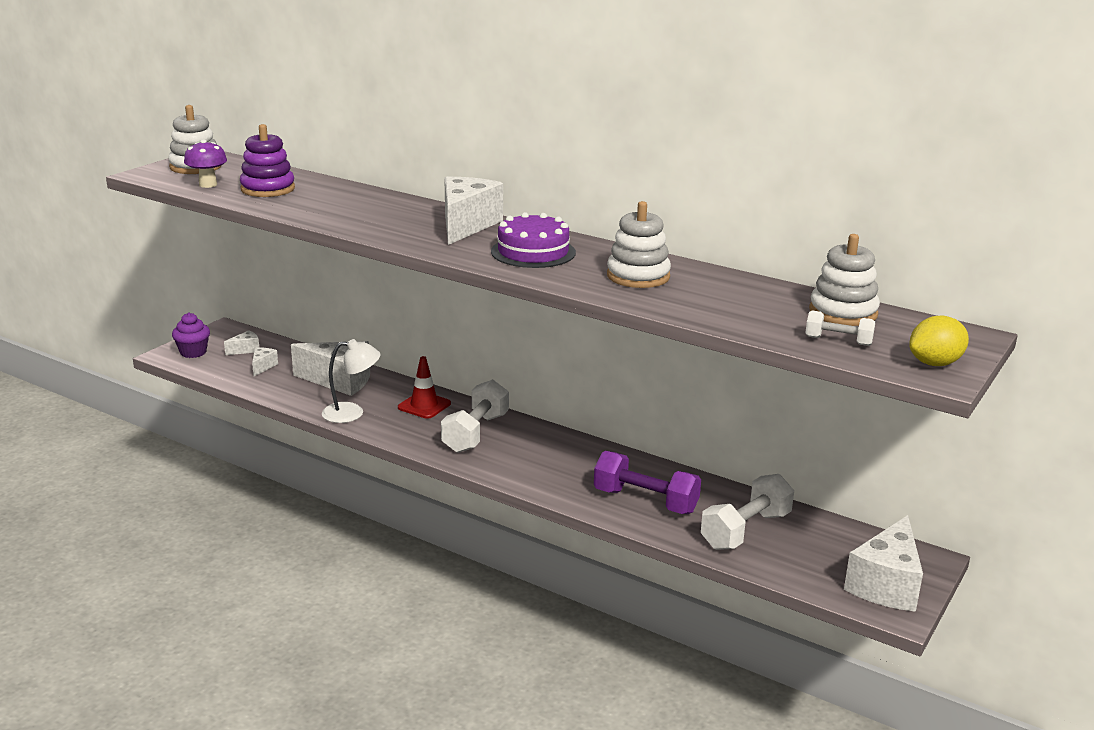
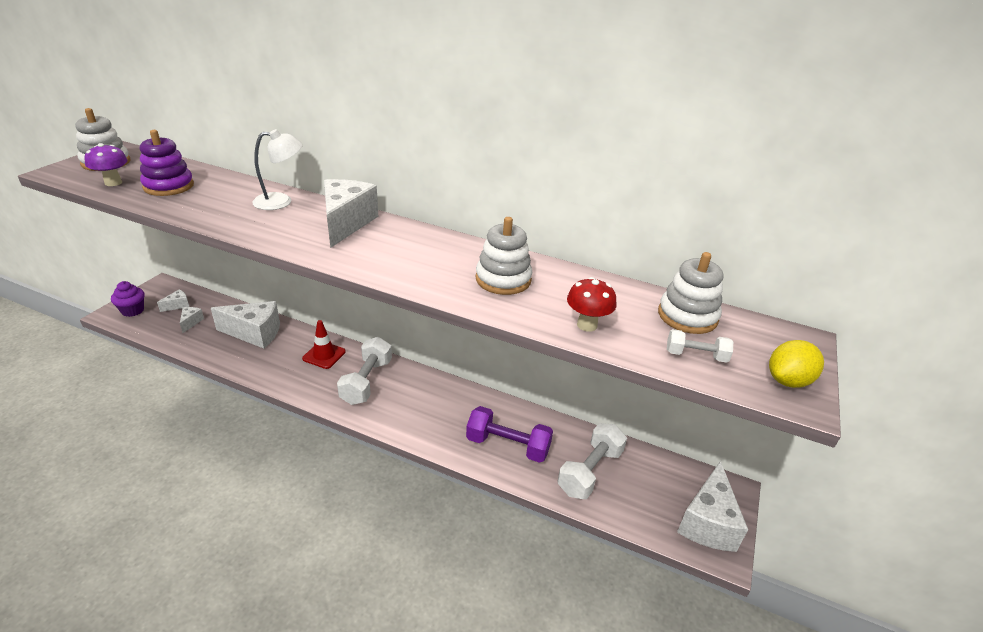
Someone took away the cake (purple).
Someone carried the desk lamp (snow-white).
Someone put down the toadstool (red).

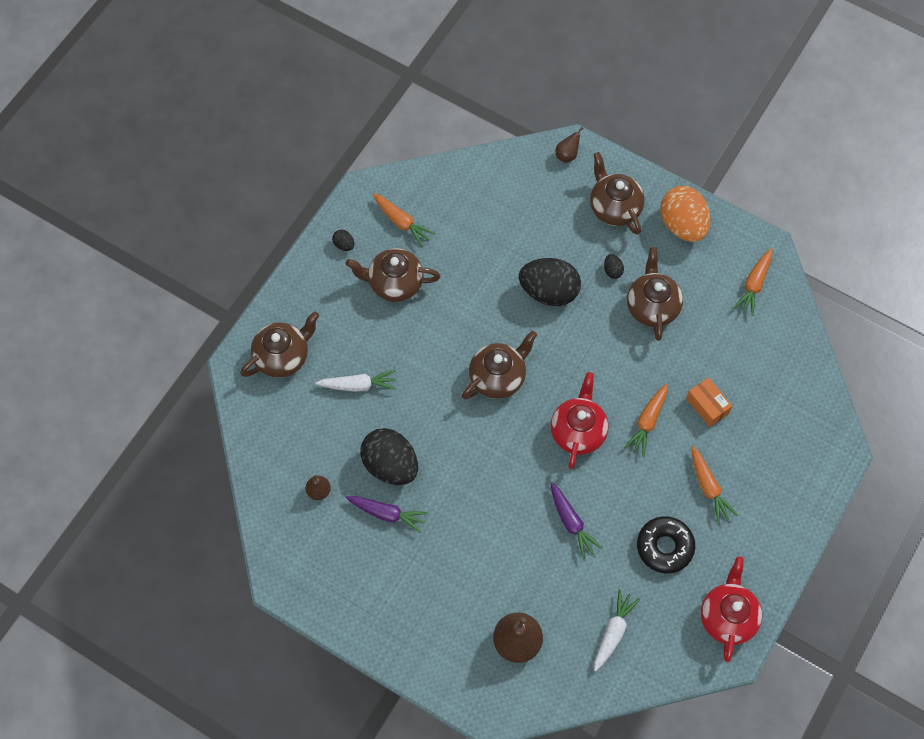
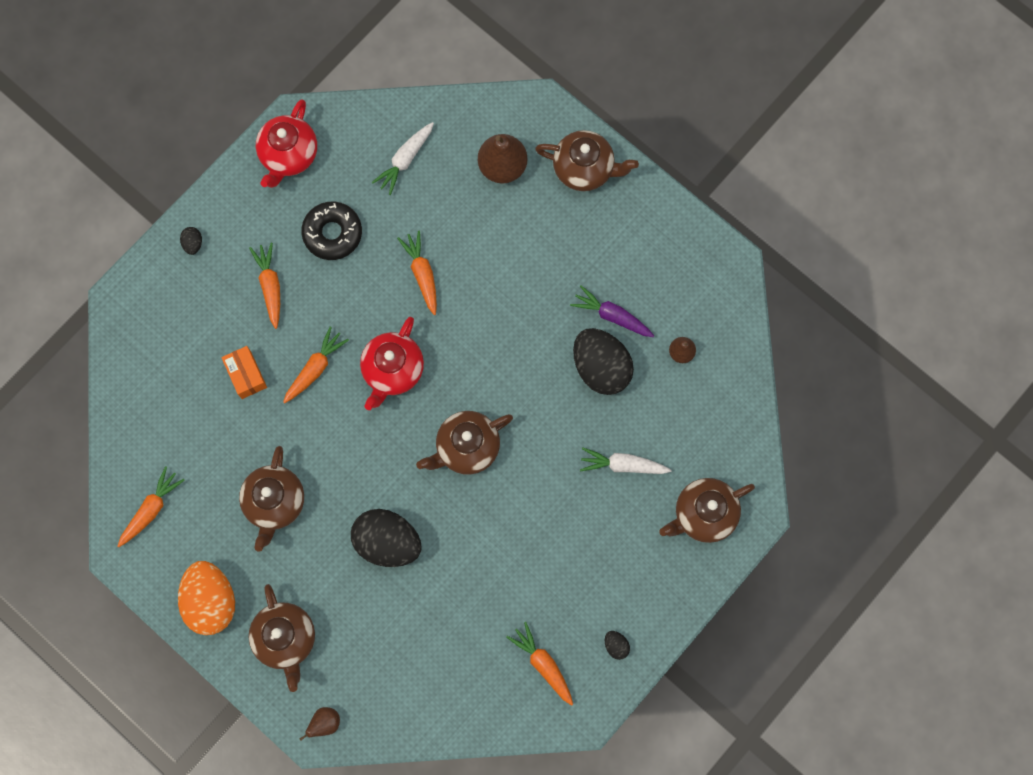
Someone carried the teapot (dark brown) (no. 2 from left in the first image).
Someone carried the toy egg (black) (no. 4 from left in the first image).
Someone repainted the toy carrot (purple) (no. 2 from left), which became the toy carrot (orange) (no. 4 from left).

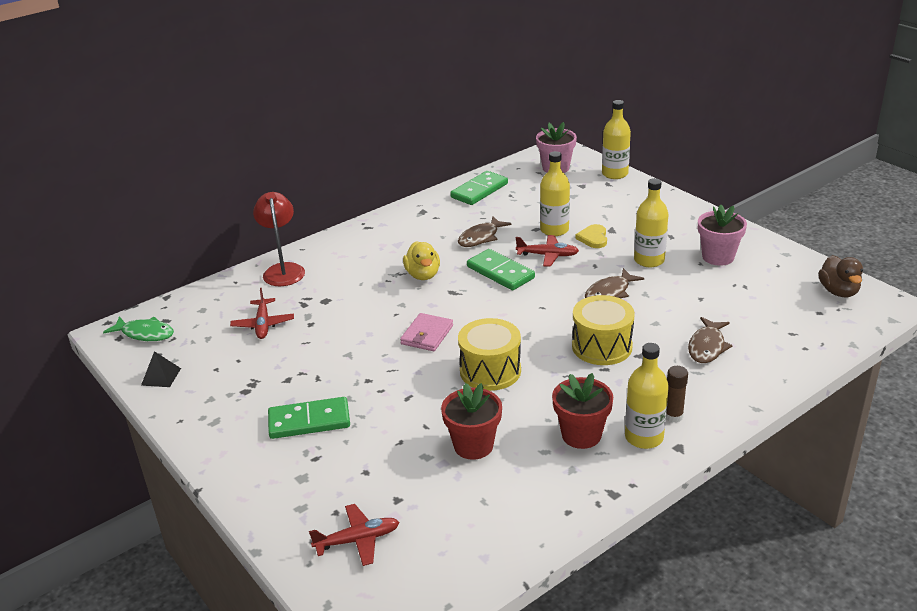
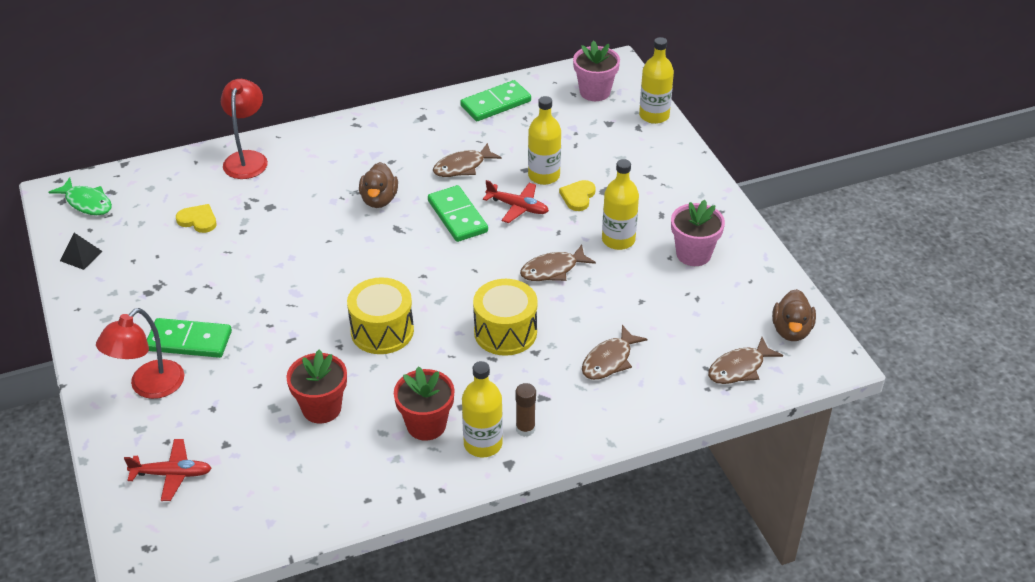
Someone repainted the toy duck (bright yellow), which became the toy duck (dark brown) (no. 1 from left).
Someone swapped the toy plane (red) (no. 1 from left) for the love heart (bright yellow) (no. 1 from left).
Someone took away the billfold (rosy).
Someone put down the desk lamp (red) (no. 1 from left).
Someone put down the fish (dark brown) (no. 4 from left).

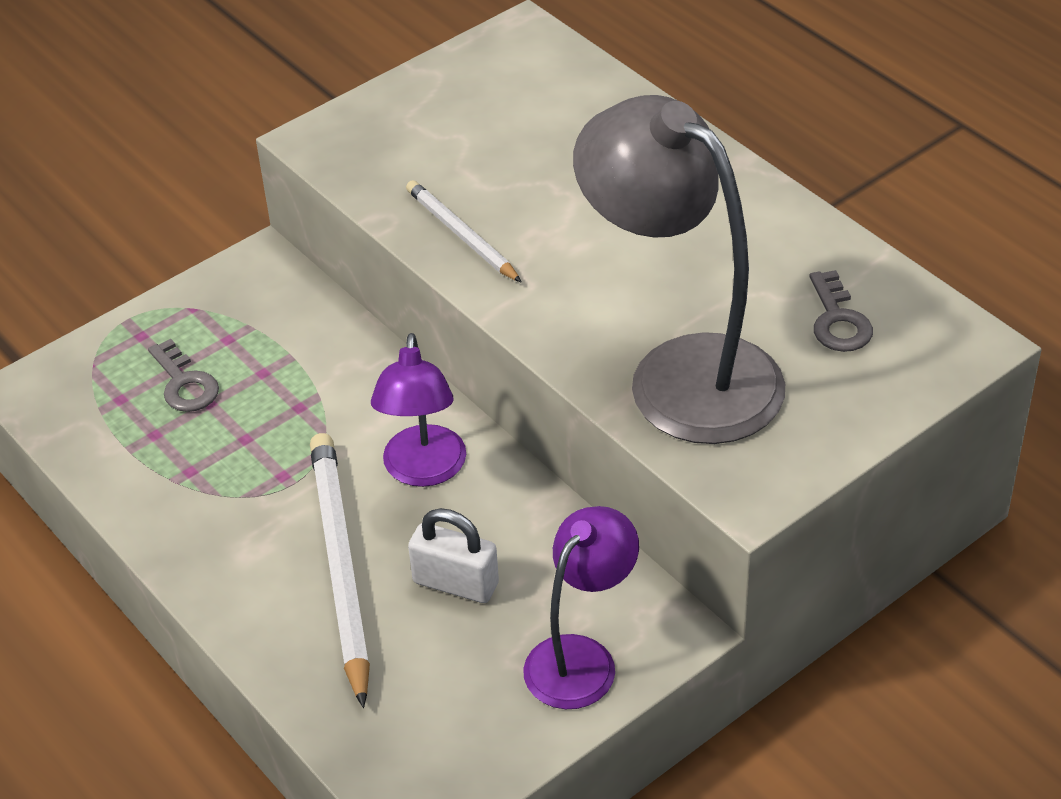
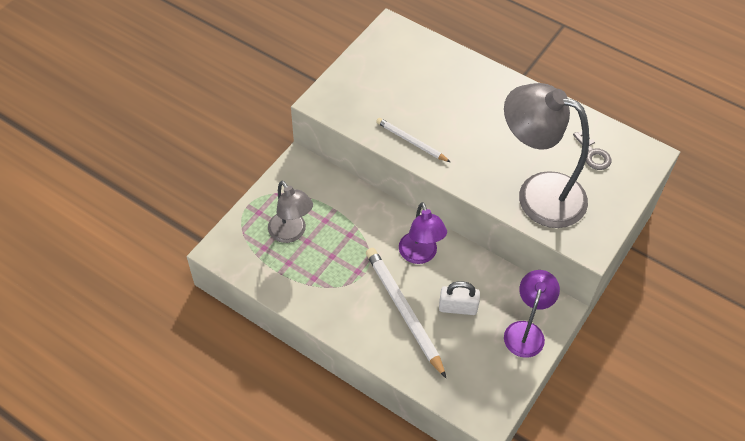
Someone swapped the latchkey (ash-grey) (no. 1 from left) for the desk lamp (ash-grey) (no. 1 from left).

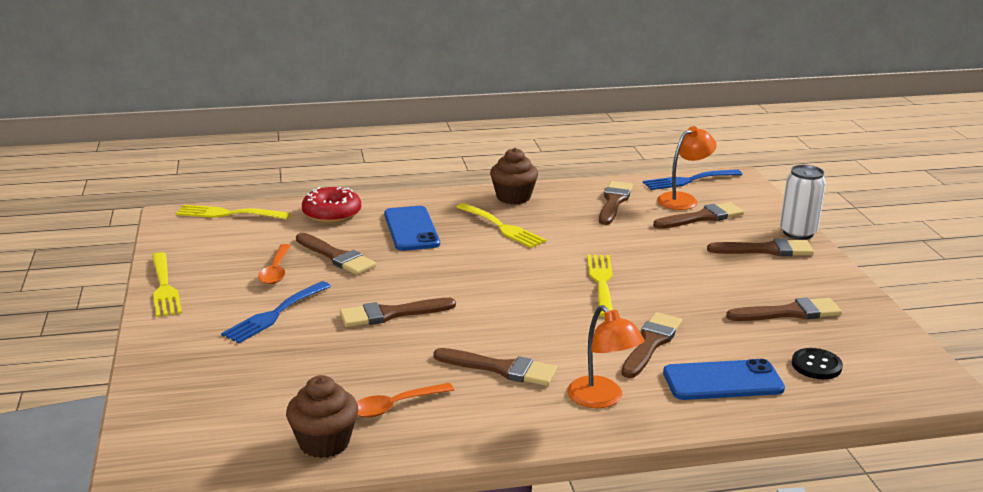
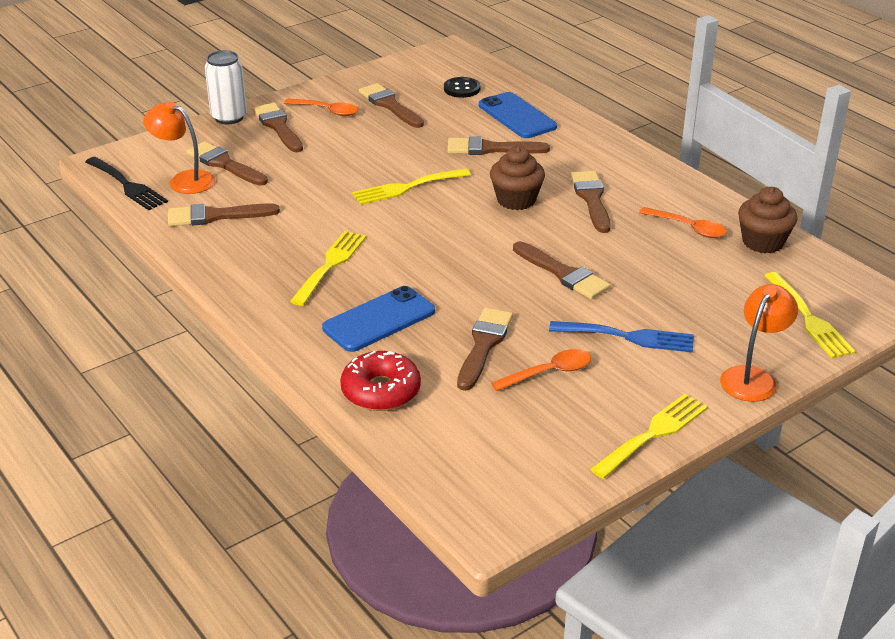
Someone carried the muffin (dark brown) (no. 2 from left in the first image).
Someone repainted the table fork (blue) (no. 2 from left), which became the table fork (black).
Someone carried the table fork (bright yellow) (no. 2 from left in the first image).
Someone carried the desk lamp (orange) (no. 1 from left in the first image).
Someone put down the spoon (orange) (no. 1 from left).

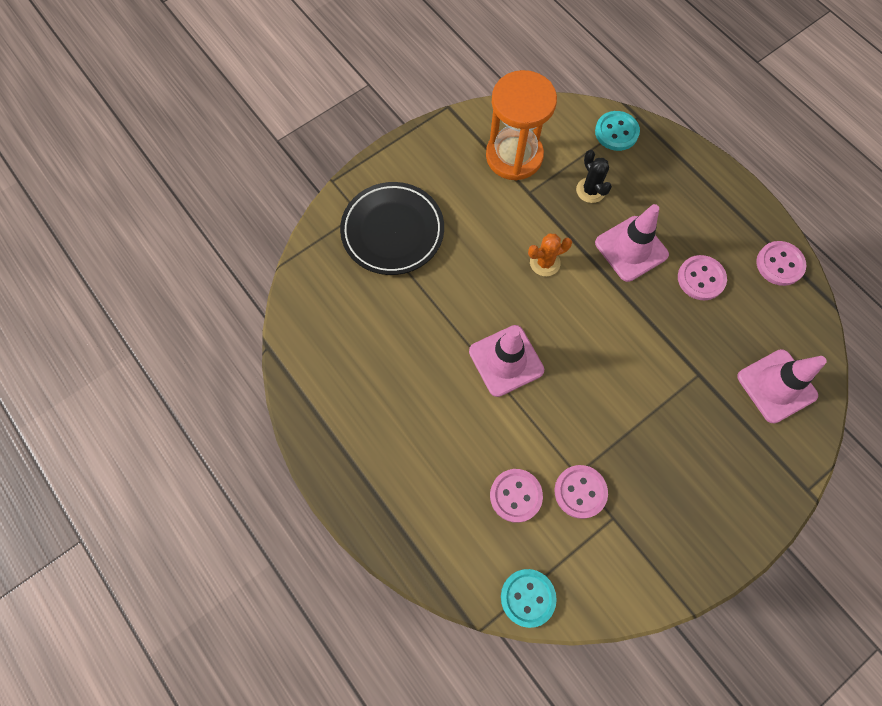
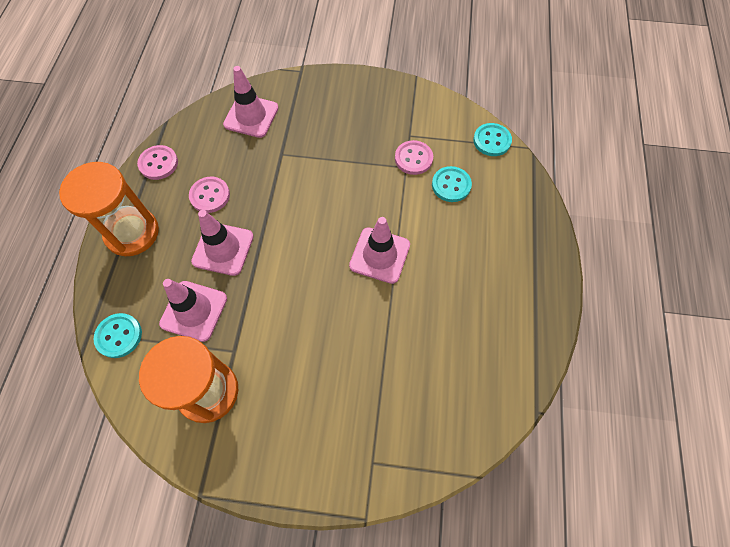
Someone swapped the saguaro cactus (black) for the road cone (rosy) (no. 1 from left).
Someone took away the plate (black).
Someone took away the saguaro cactus (orange).
Someone repainted the shirt button (rosy) (no. 1 from left), which became the shirt button (teal) (no. 2 from left).
Someone put down the sandglass (orange) (no. 1 from left).

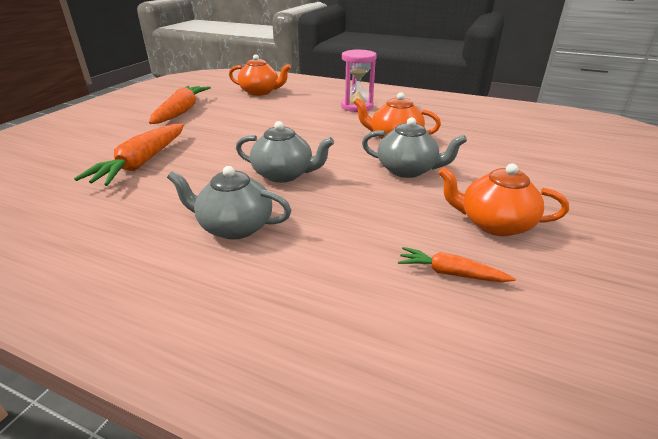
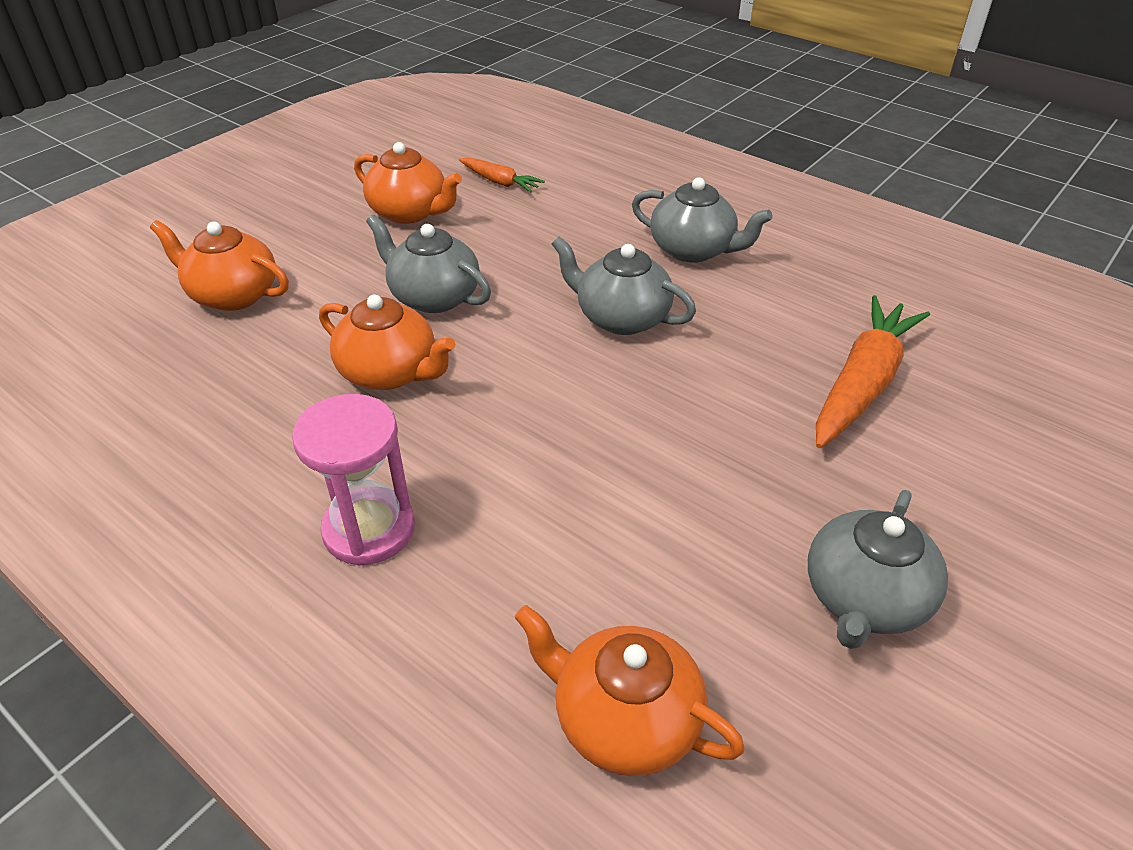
Someone swapped the toy carrot (orange) (no. 2 from left) for the teapot (ash-grey) (no. 4 from left).
Someone put down the teapot (orange) (no. 1 from left).

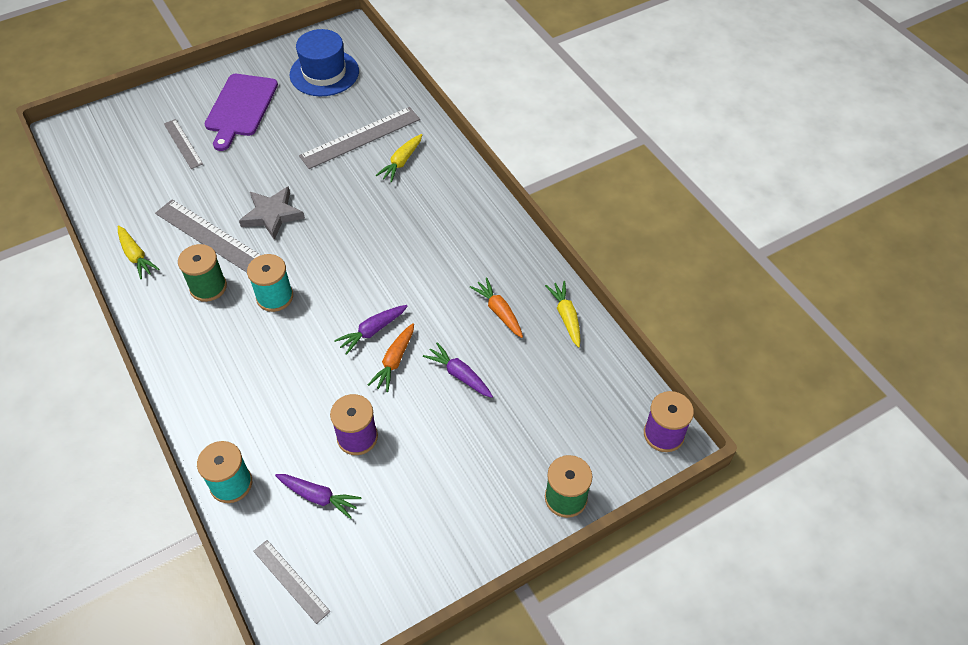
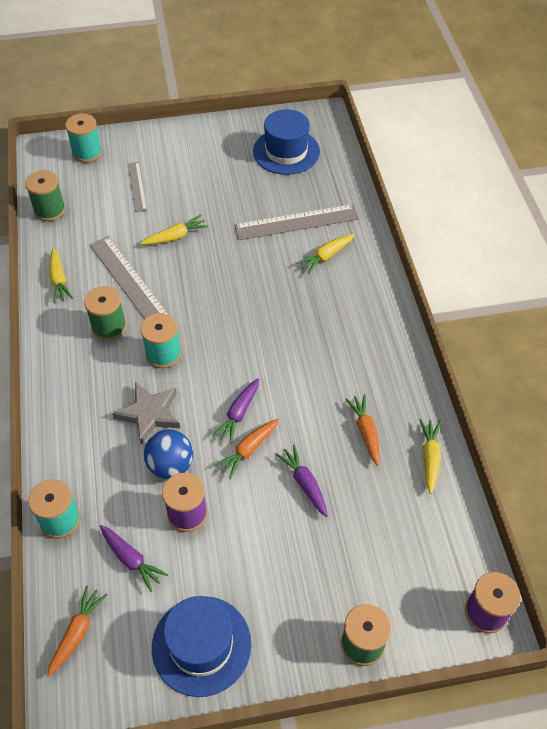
Someone took away the cutting board (purple).
Someone carried the five-pointed star (ash-grey).
Someone rotated the toy carrot (purple) (no. 2 from left) by 45 degrees counterclockwise.
Someone swapped the straightedge (ash-grey) (no. 3 from left) for the toy carrot (orange) (no. 1 from left).
Someone put down the bobbin (teal) (no. 2 from left).
Someone put down the bobbin (emerald) (no. 1 from left).
Someone put down the toy carrot (bright yellow) (no. 2 from left).
Someone put down the play ball (blue).
Someone put down the top hat (blue) (no. 1 from left).

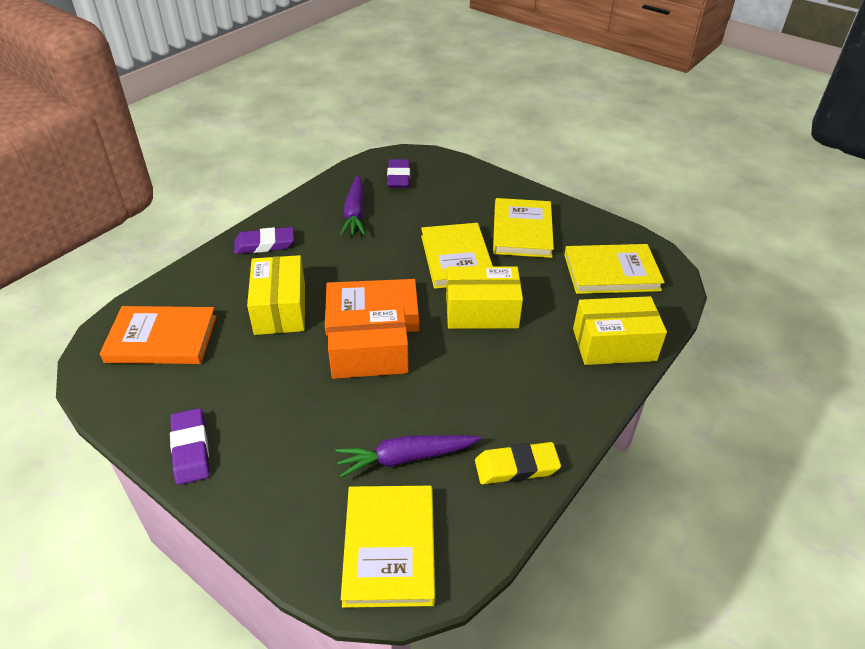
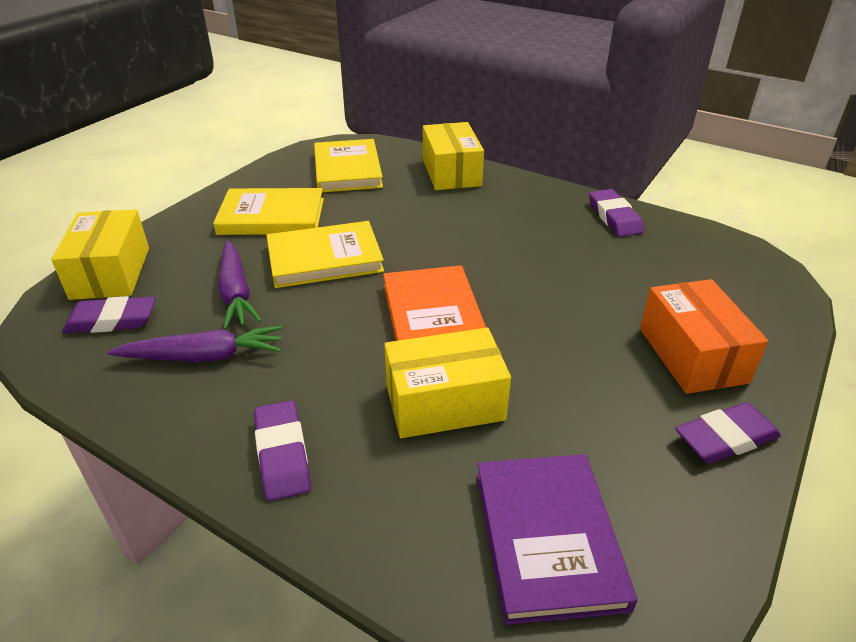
Someone carried the parcel (bright yellow) (no. 2 from left in the first image).
Someone repainted the book (orange) (no. 1 from left), which became the book (purple).
Someone carried the parcel (orange).
Someone carried the toy carrot (purple) (no. 2 from left).
Someone repainted the eraser (bright yellow), which became the eraser (purple) (no. 3 from left).
Someone took away the book (bright yellow) (no. 1 from left).

